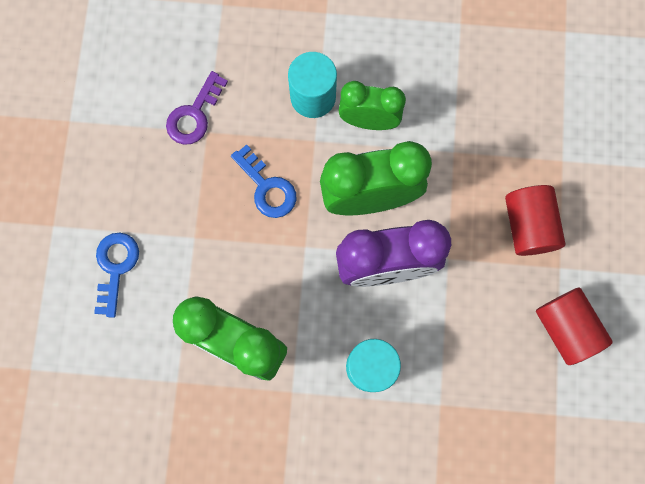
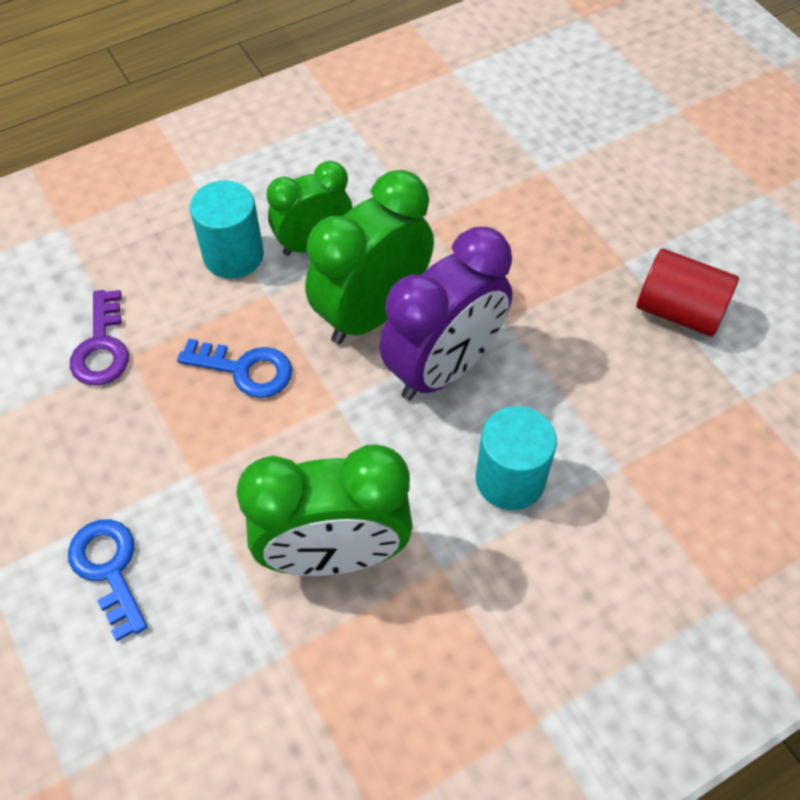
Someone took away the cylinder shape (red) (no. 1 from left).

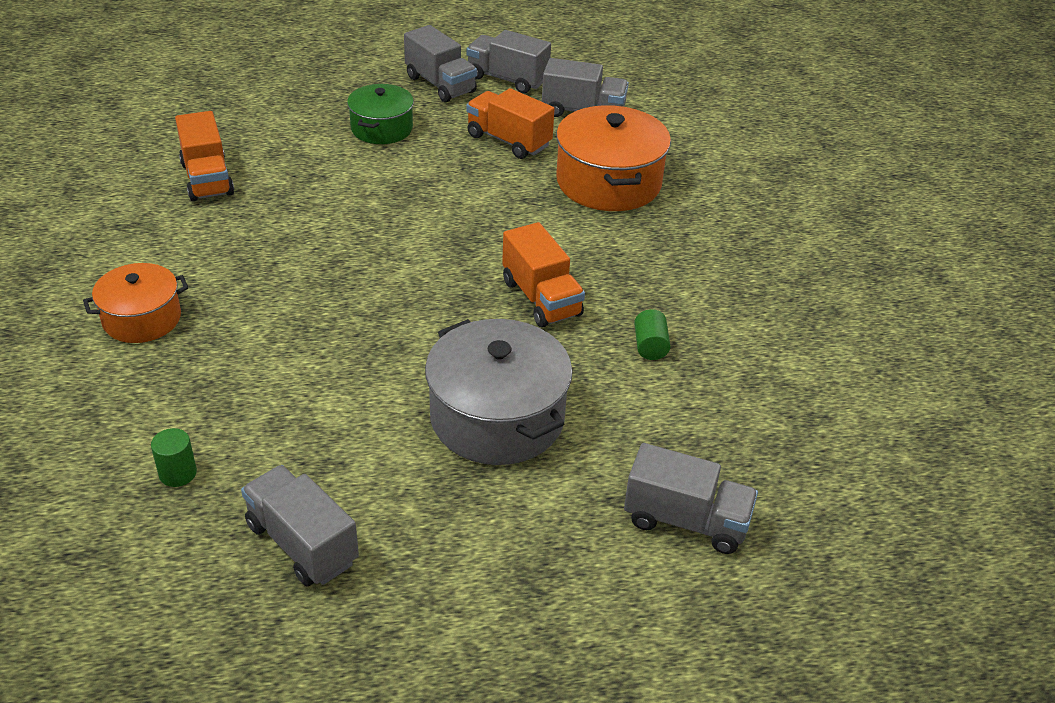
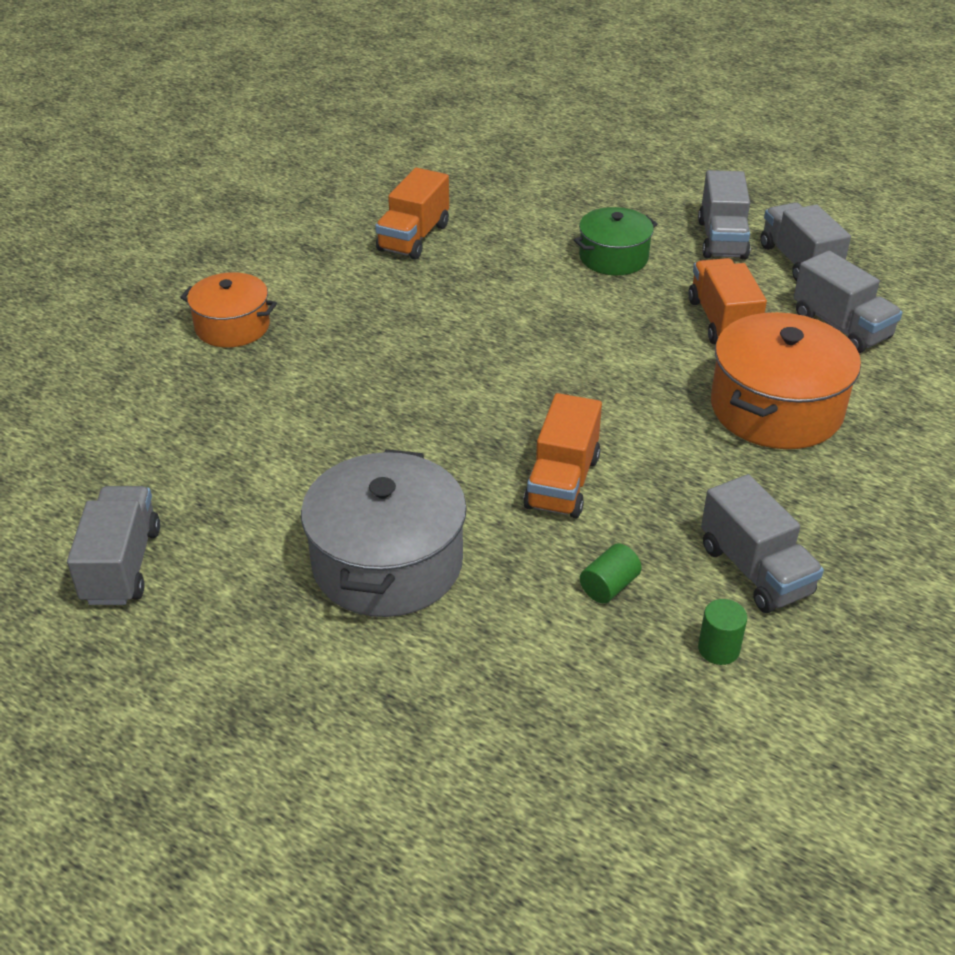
Someone carried the cylinder shape (emerald) (no. 1 from left in the first image).
Someone carried the truck (ash-grey) (no. 5 from left in the first image).

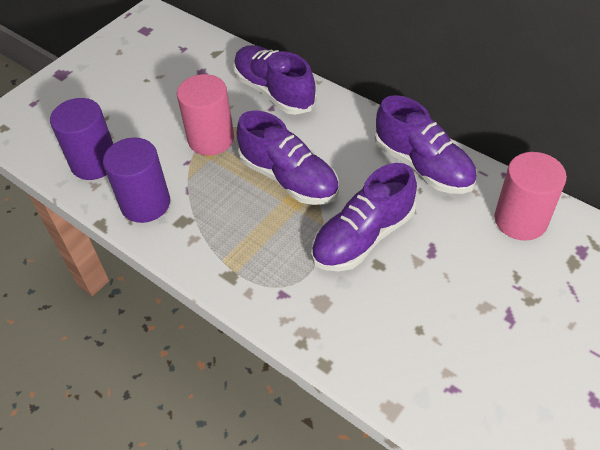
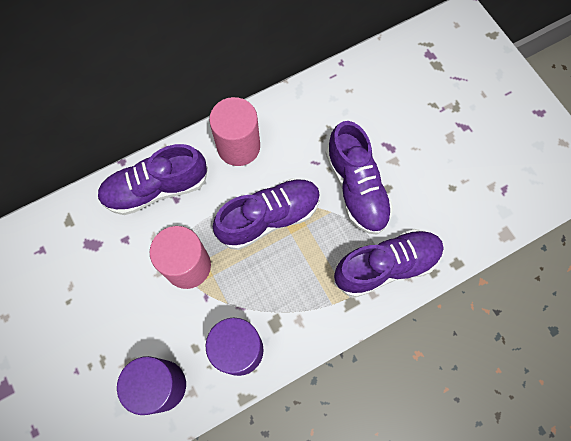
Someone carried the shoe (purple) (no. 4 from left).
Someone carried the cylinder shape (rosy) (no. 2 from left).

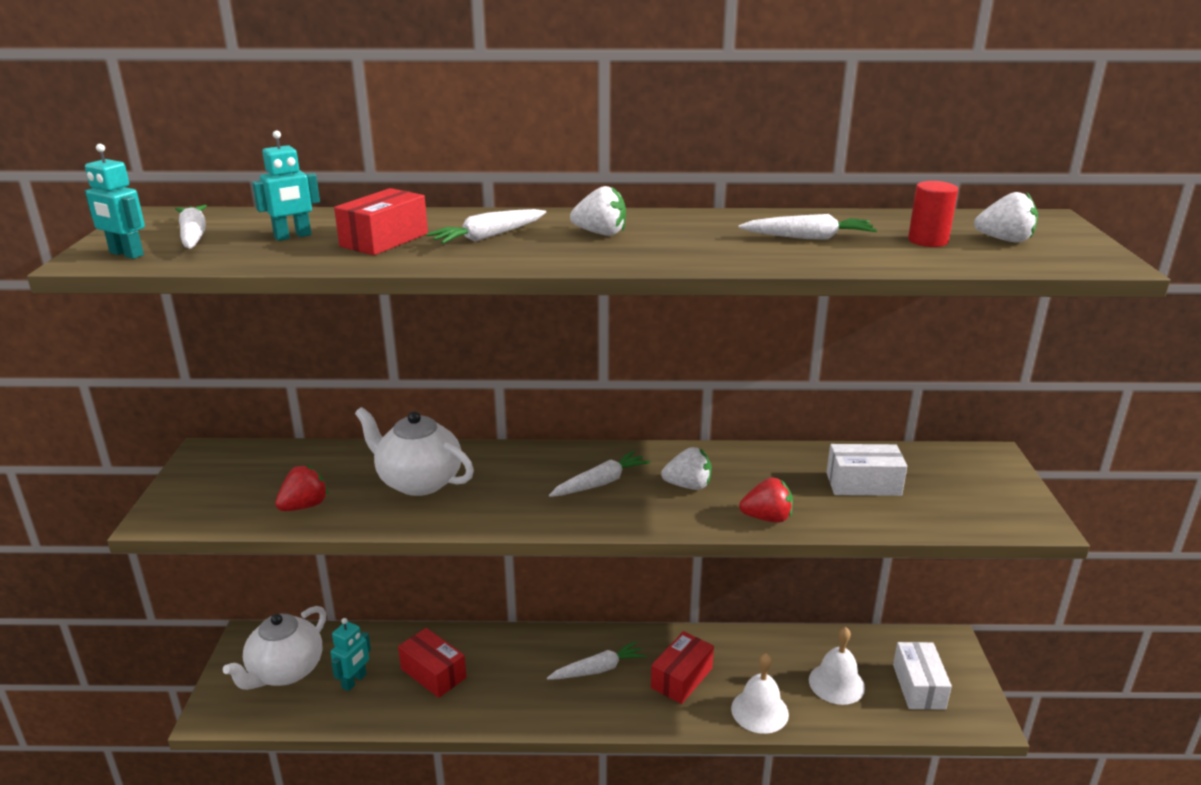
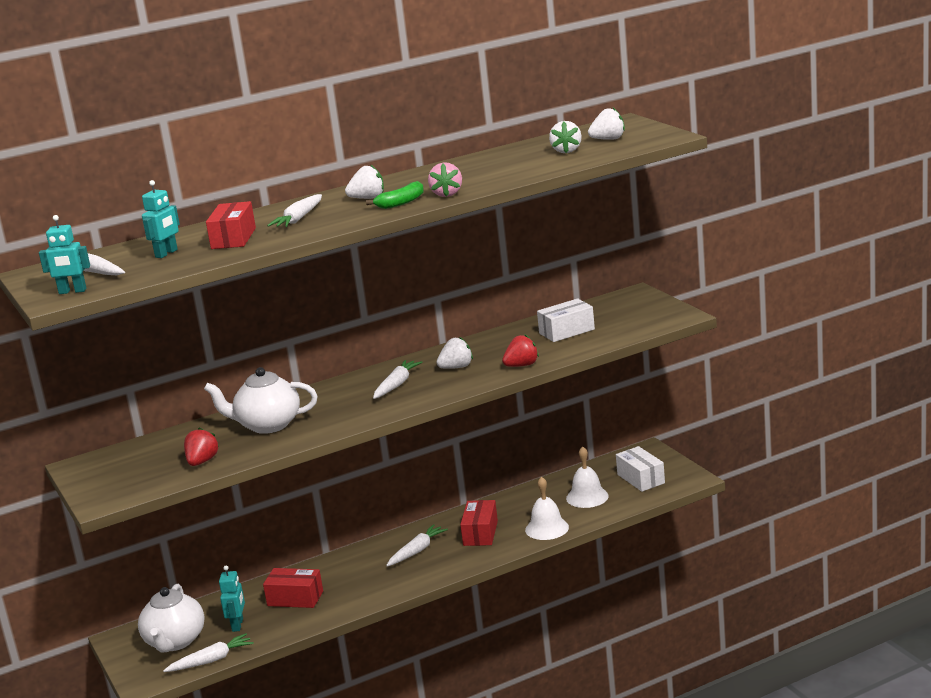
Someone swapped the cylinder shape (red) for the berry (snow-white) (no. 3 from left).
Someone carried the toy carrot (snow-white) (no. 5 from left in the first image).
Someone put down the berry (rosy).
Someone put down the toy banana (emerald).

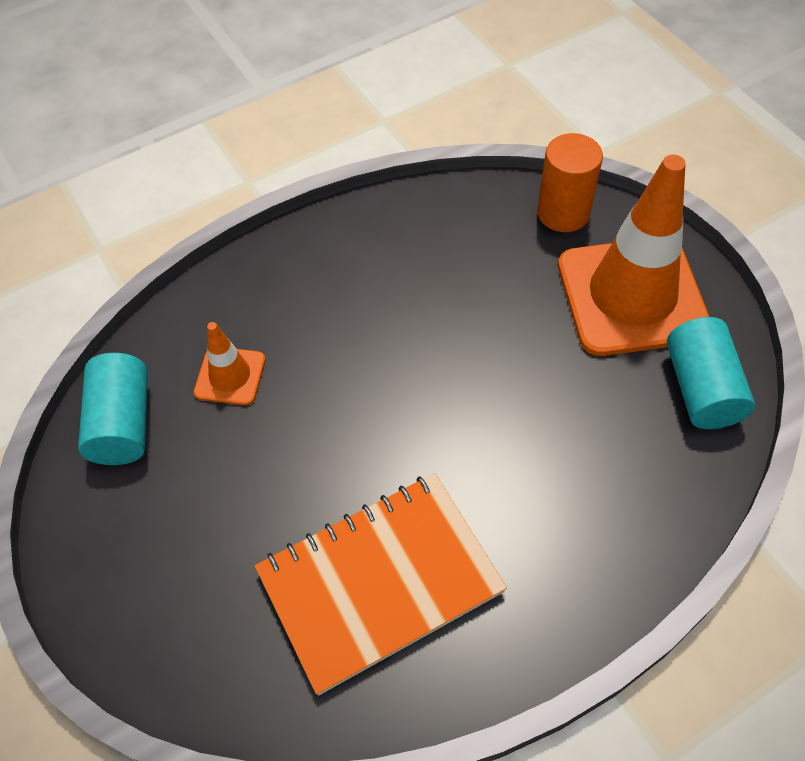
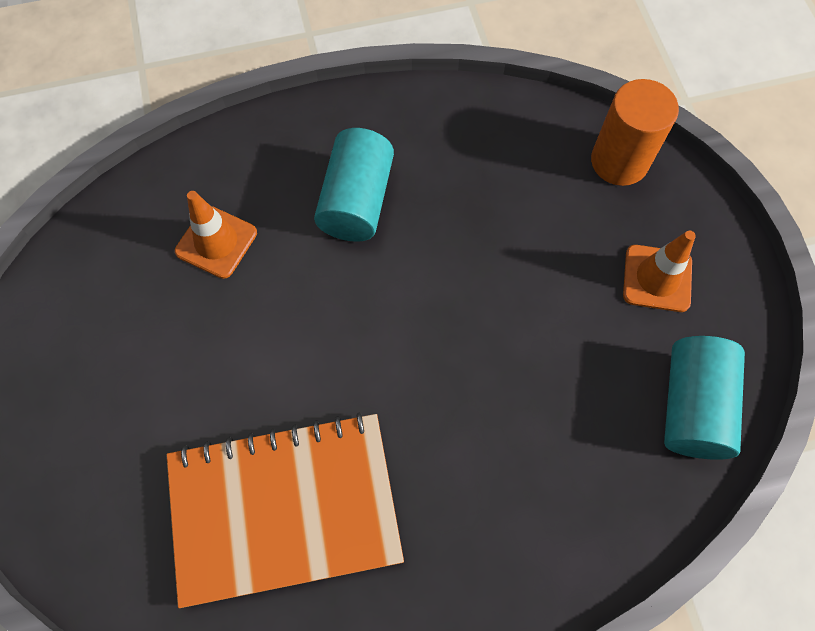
Someone scaled the road cone (orange) (no. 2 from left) by 0.46.
Someone carried the cylinder shape (teal) (no. 1 from left).

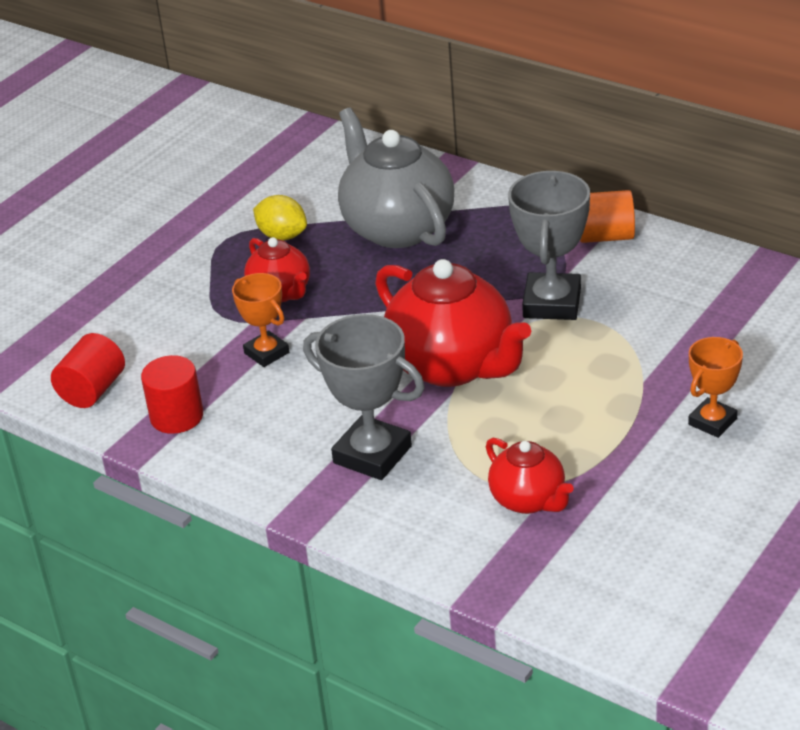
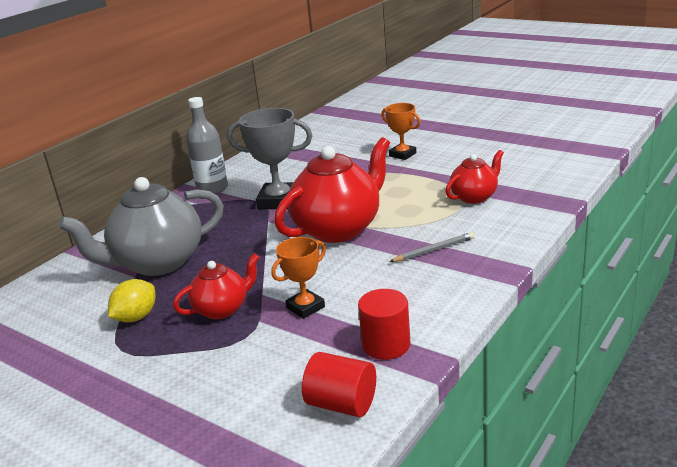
Someone swapped the cylinder shape (orange) for the flask (ash-grey).
Someone swapped the trophy (ash-grey) (no. 1 from left) for the pencil (ash-grey).

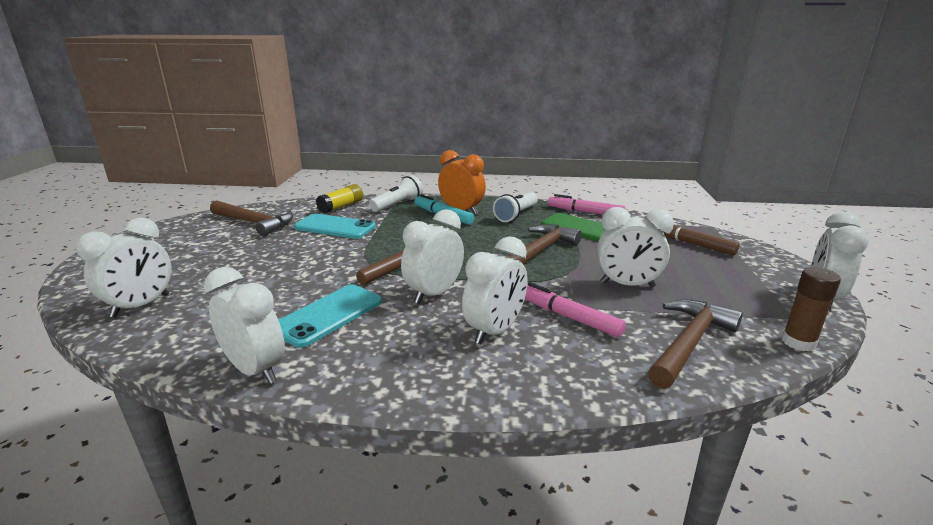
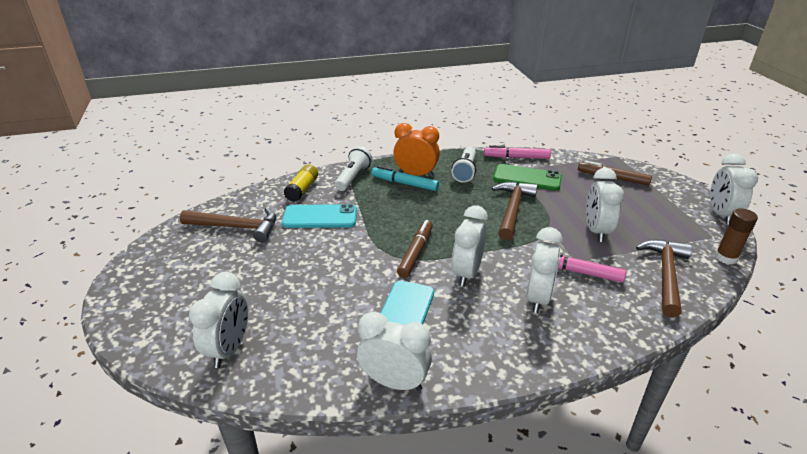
Someone rotated the clock (snow-white) (no. 5 from left) by 105 degrees clockwise.

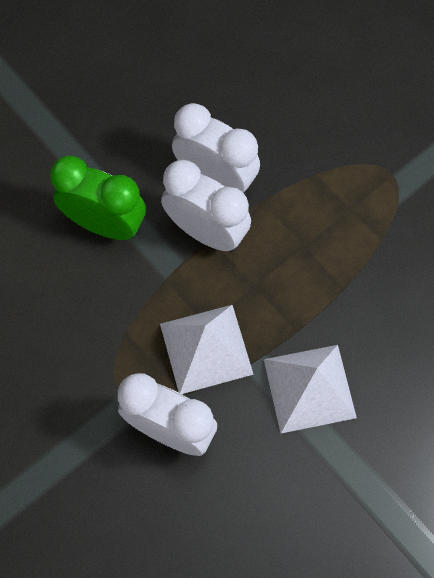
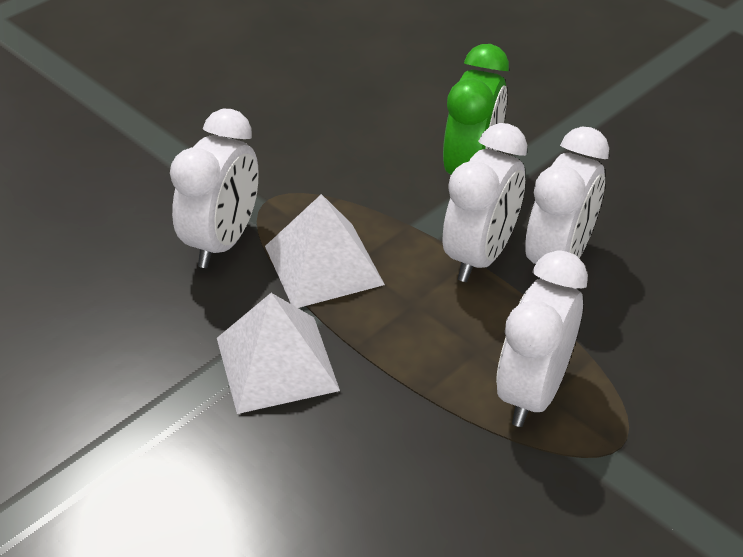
Someone put down the clock (snow-white) (no. 3 from left).

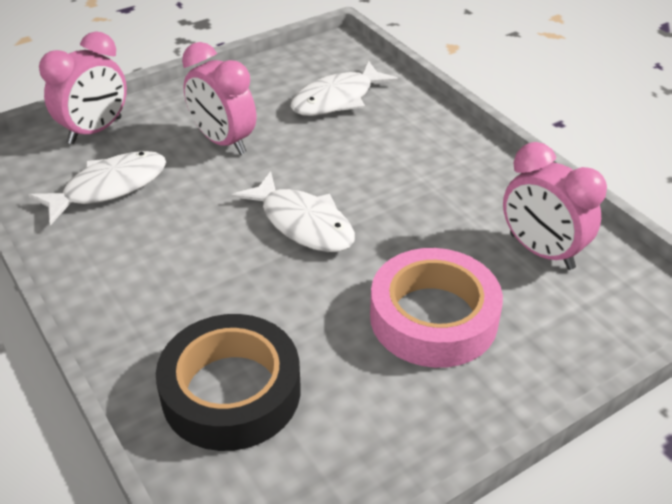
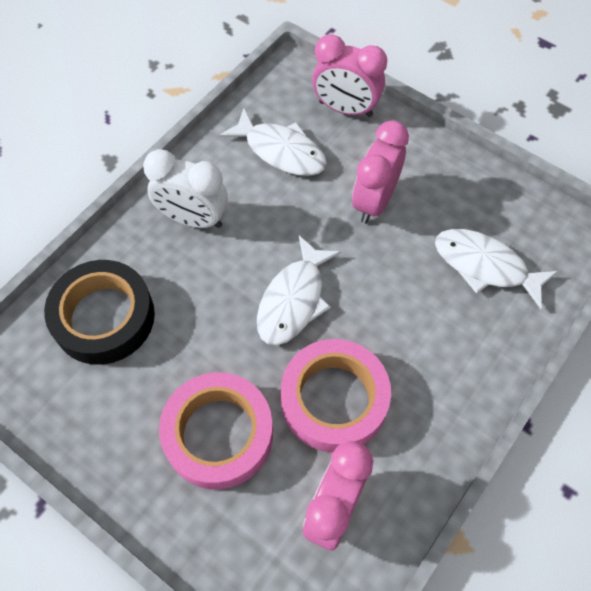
Someone put down the clock (snow-white).
Someone put down the tape (rosy) (no. 2 from left).

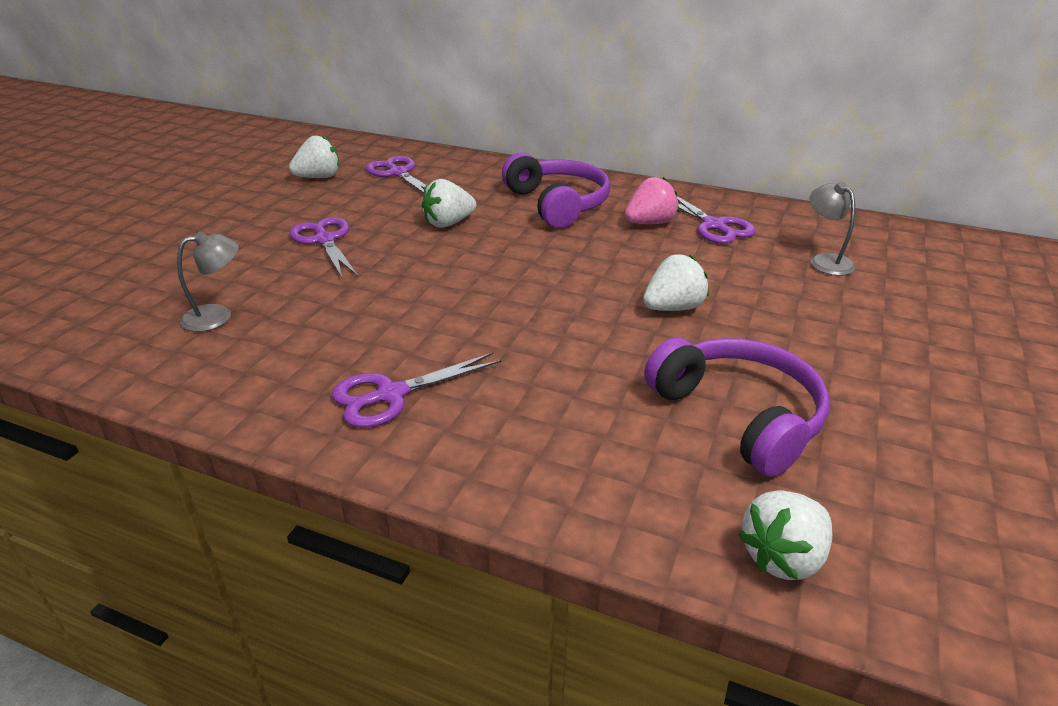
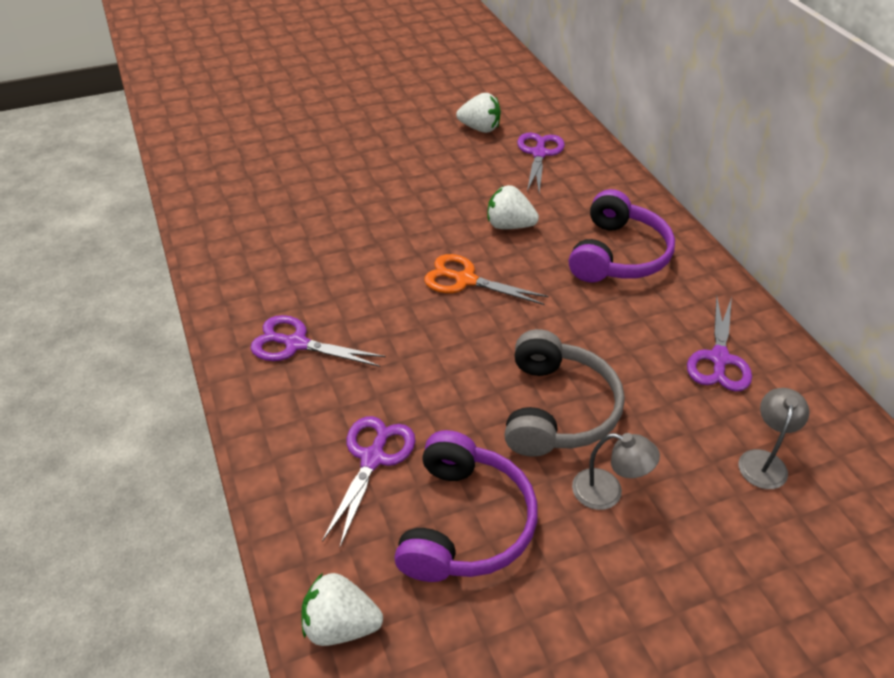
Someone took away the berry (rosy).
Someone carried the scissors (purple) (no. 1 from left in the first image).
Someone carried the desk lamp (ash-grey) (no. 1 from left).
Someone swapped the berry (snow-white) (no. 3 from left) for the headset (ash-grey).
Someone put down the scissors (orange).

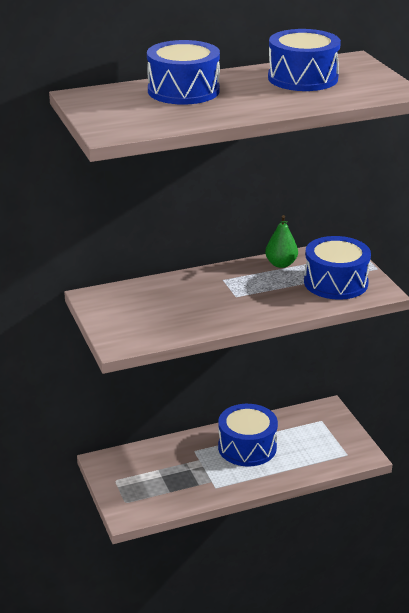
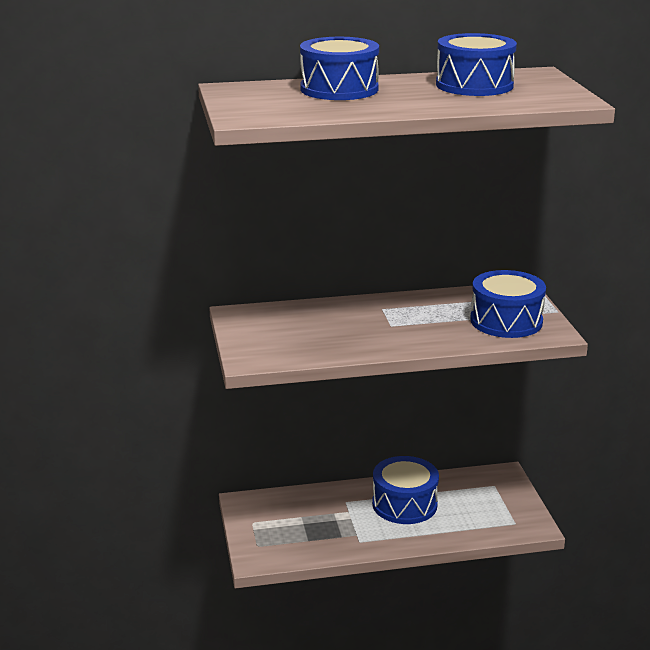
Someone took away the pear (emerald).

